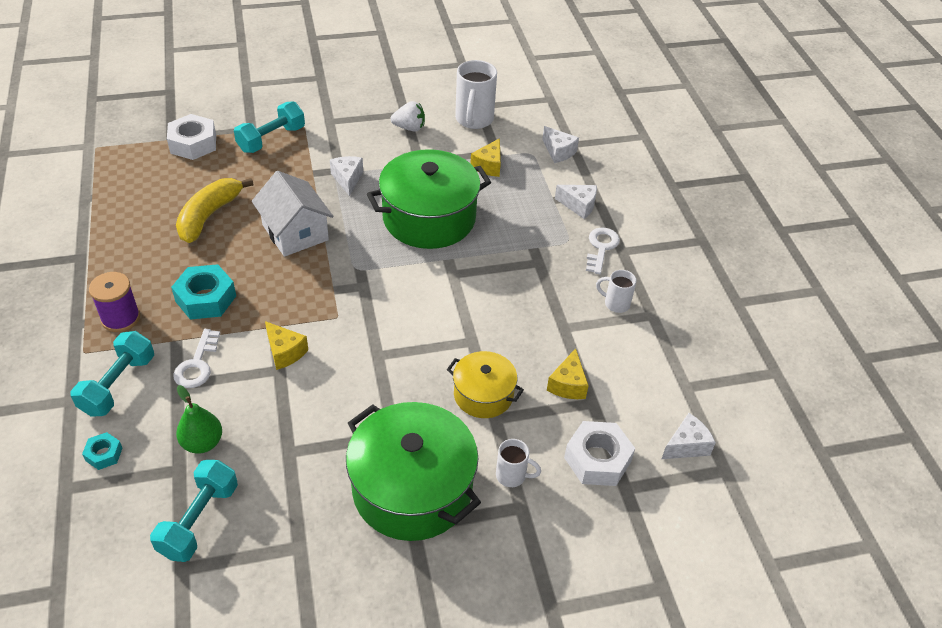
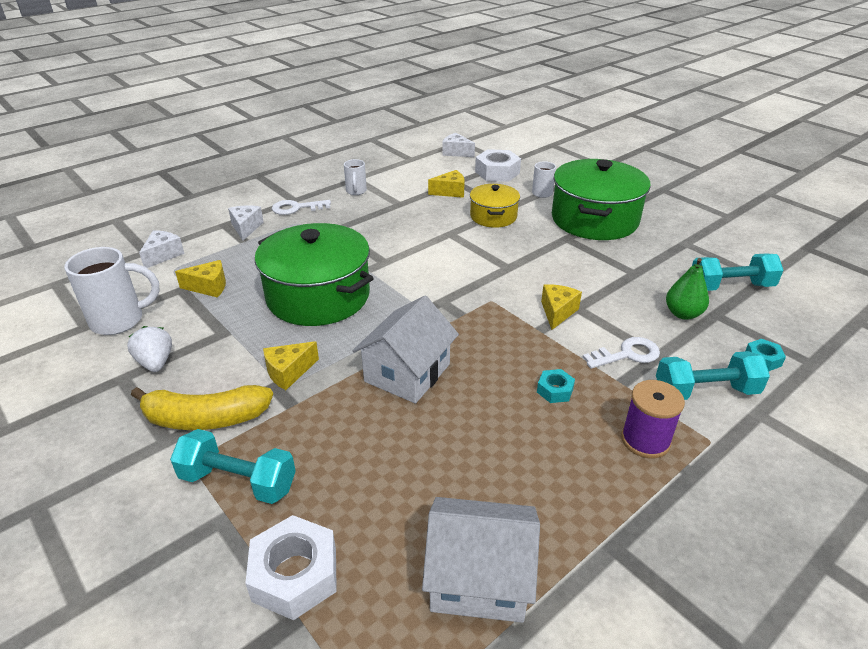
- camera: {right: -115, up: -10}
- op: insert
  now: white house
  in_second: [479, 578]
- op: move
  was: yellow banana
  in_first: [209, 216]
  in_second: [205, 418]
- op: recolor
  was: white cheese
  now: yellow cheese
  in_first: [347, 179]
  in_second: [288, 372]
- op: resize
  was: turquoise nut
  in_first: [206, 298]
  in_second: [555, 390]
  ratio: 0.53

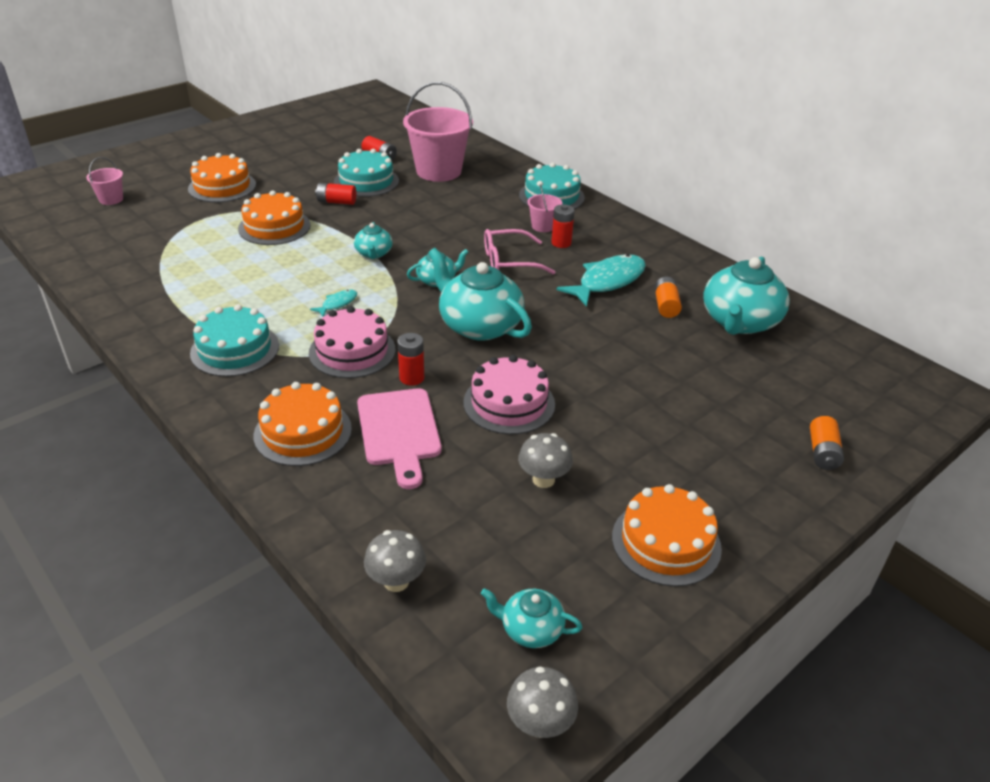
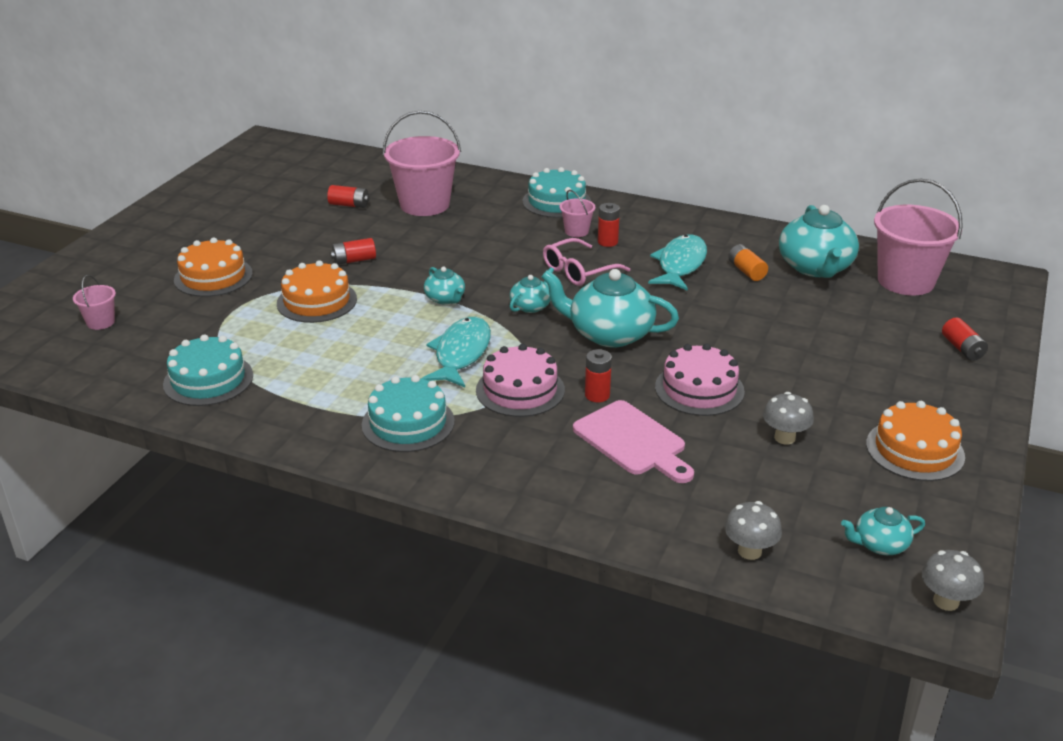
- camera: {right: -25, up: -5}
- op: delete
  was: orange cake
  in_first: [303, 432]
- op: insert
  now: pink bucket
  in_second: [905, 281]
- op: move
  was: turquoise cake
  in_first: [366, 181]
  in_second: [208, 380]
- op: recolor
  was: orange battery
  now: red battery
  in_first: [822, 452]
  in_second: [962, 349]
- op: resize
  was: turquoise fish
  in_first: [337, 304]
  in_second: [461, 353]
  ratio: 2.13

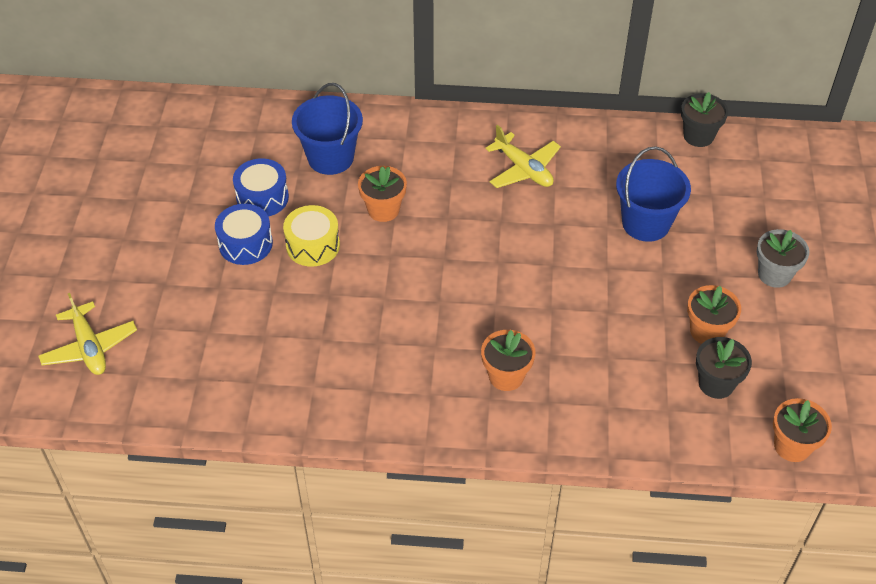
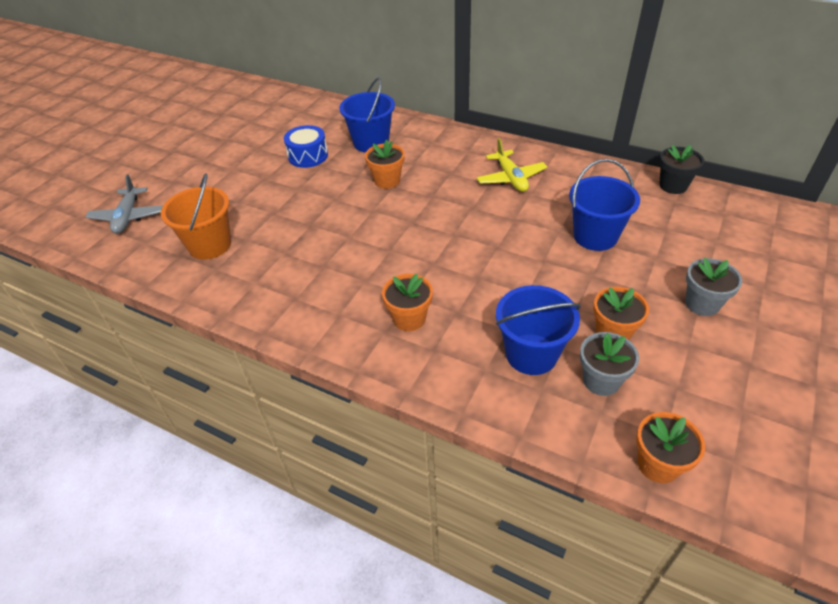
- camera: {right: 25, up: -5}
- op: delete
  was: blue drum
  in_first: [245, 244]
- op: delete
  was: yellow drum
  in_first: [313, 245]
- op: insert
  now: orange bucket
  in_second: [210, 245]
- op: insert
  now: blue bucket
  in_second: [531, 354]
- op: recolor
  was: yellow plane
  now: grey plane
  in_first: [89, 347]
  in_second: [128, 217]
- op: recolor
  was: black flower pot
  now: grey flower pot
  in_first: [716, 384]
  in_second: [601, 381]

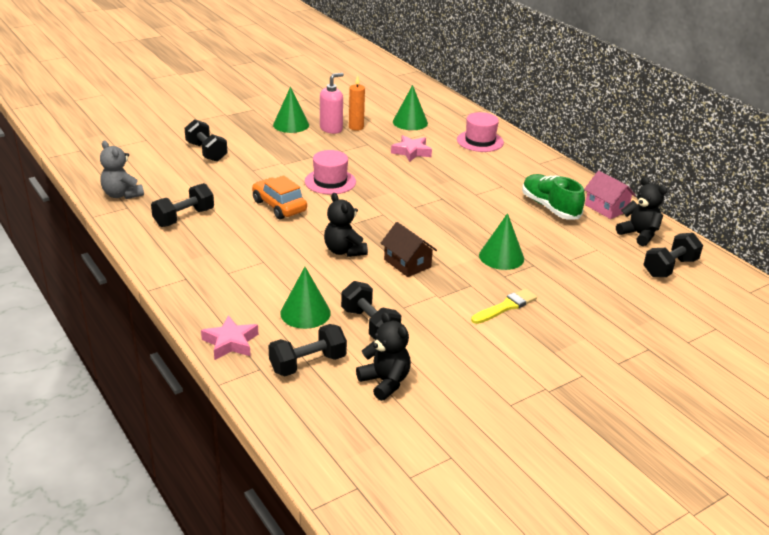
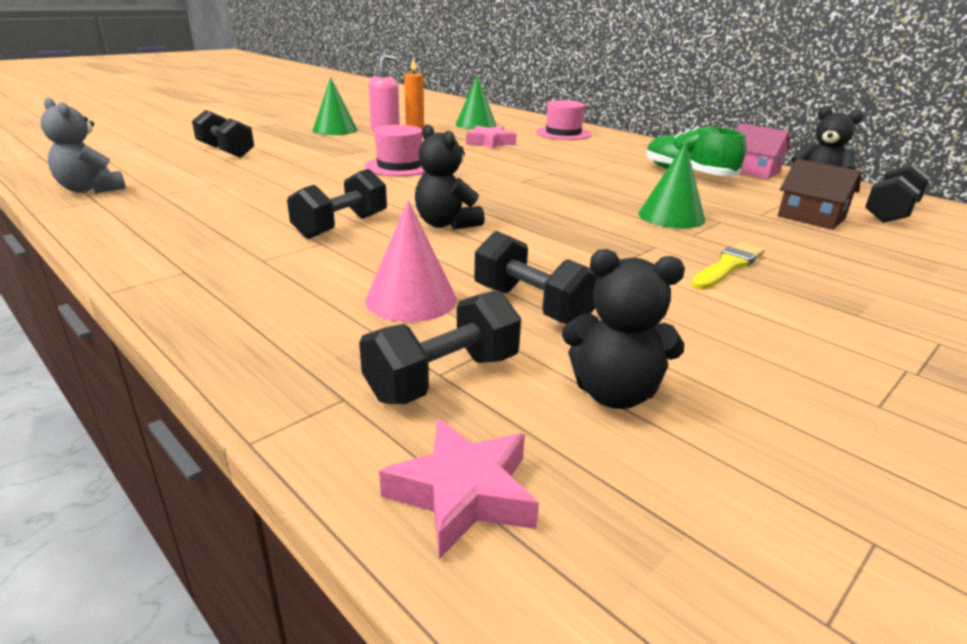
- camera: {right: -10, up: -5}
- op: delete
  was: orange car
  in_first: [279, 206]
- op: move
  was: black dumbbell
  in_first: [184, 218]
  in_second: [341, 226]
- op: move
  was: pink star
  in_first: [231, 342]
  in_second: [463, 493]
- op: move
  was: brown house
  in_first: [407, 263]
  in_second: [811, 217]
- op: recolor
  was: green cone
  now: pink cone
  in_first: [305, 313]
  in_second: [411, 299]
- op: rotate
  was: black teddy bear
  in_first: [385, 382]
  in_second: [614, 393]
  clockwise: 150

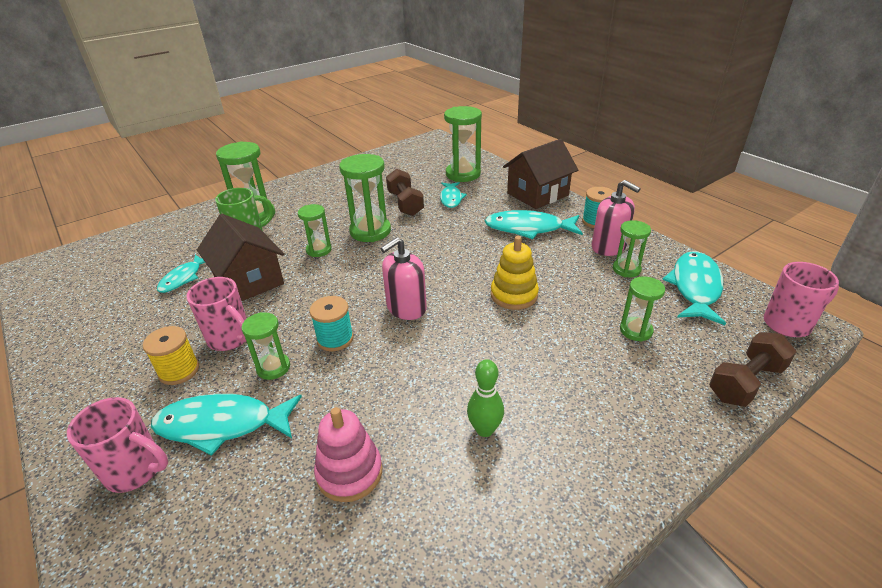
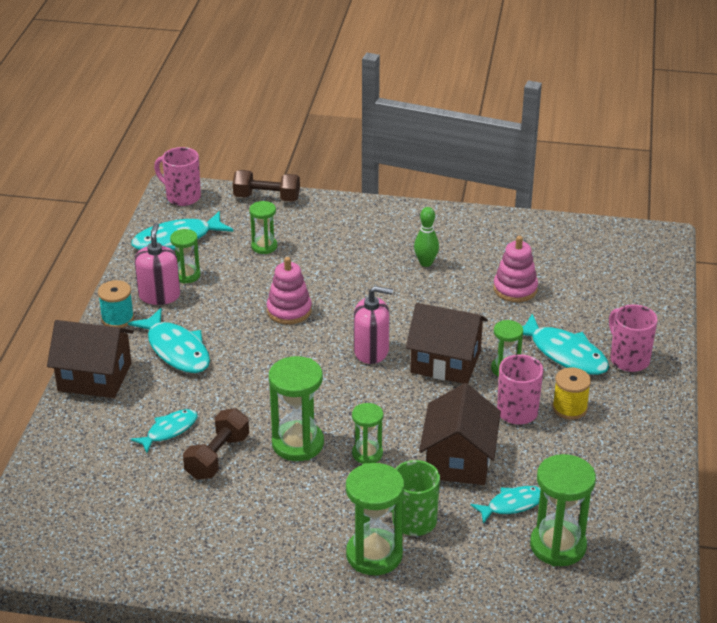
- camera: {right: -135, up: 0}
- op: move
  was: green hourglass
  in_first: [463, 174]
  in_second: [558, 546]
- op: replace
  was: turquoise spool
  now: brown house
  in_first: [335, 339]
  in_second: [445, 362]
- op: recolor
  was: yellow stacking toy
  now: pink stacking toy
  in_first: [514, 295]
  in_second: [289, 311]

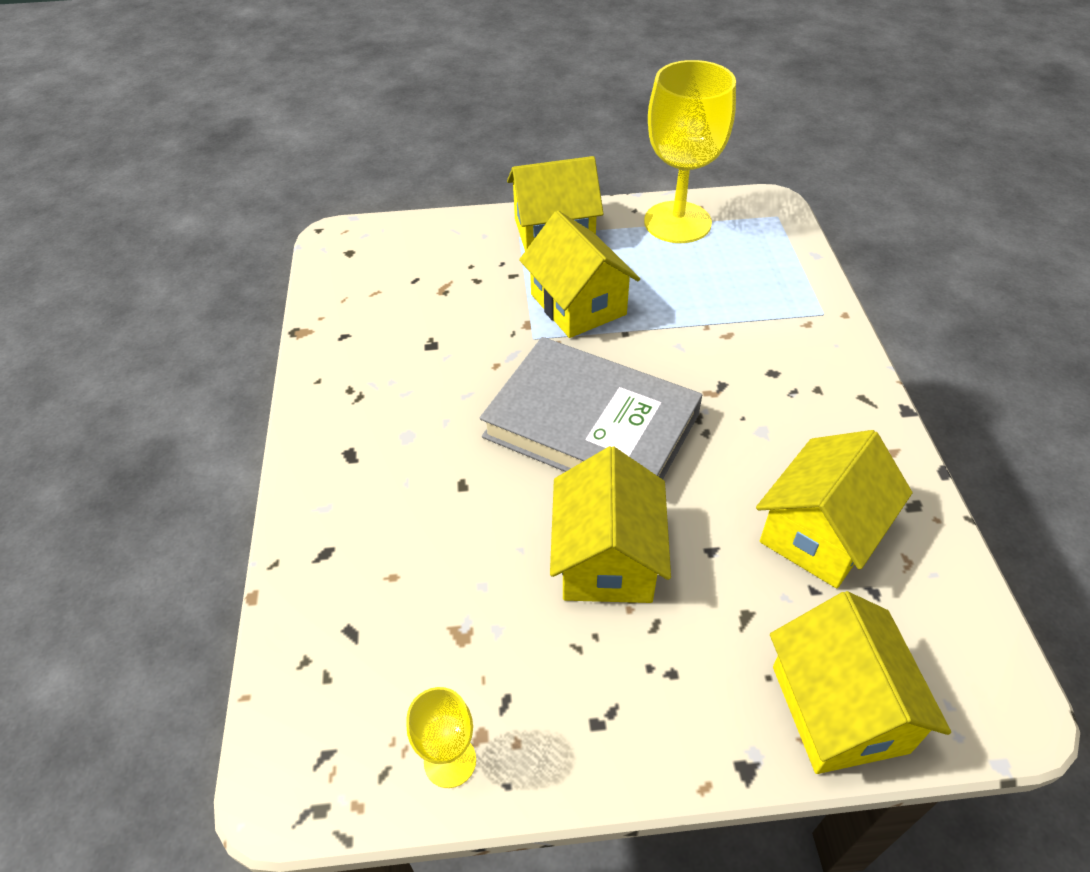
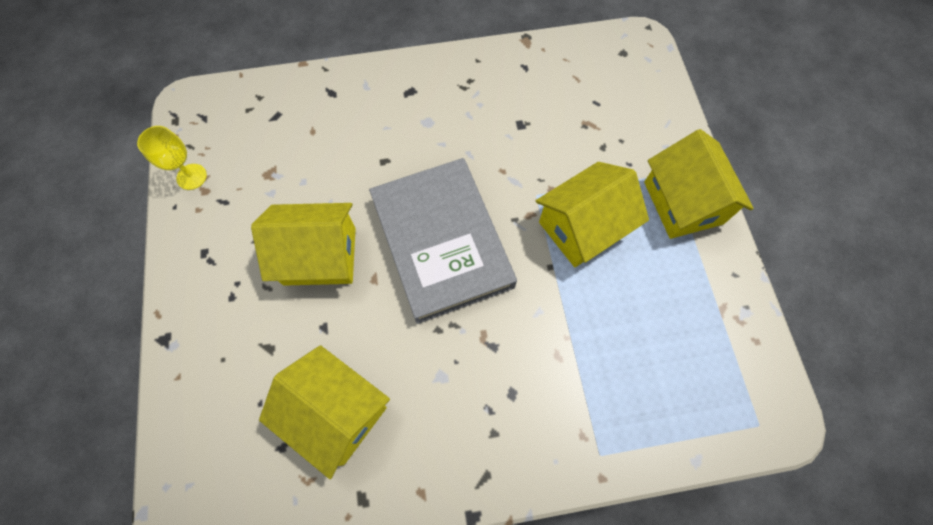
- camera: {right: 85, up: 20}
- op: delete
  was: yellow goblet
  in_first: [677, 222]
- op: delete
  was: yellow house
  in_first: [839, 708]
- op: rotate
  was: grey book
  in_first: [591, 425]
  in_second: [442, 242]
  clockwise: -45

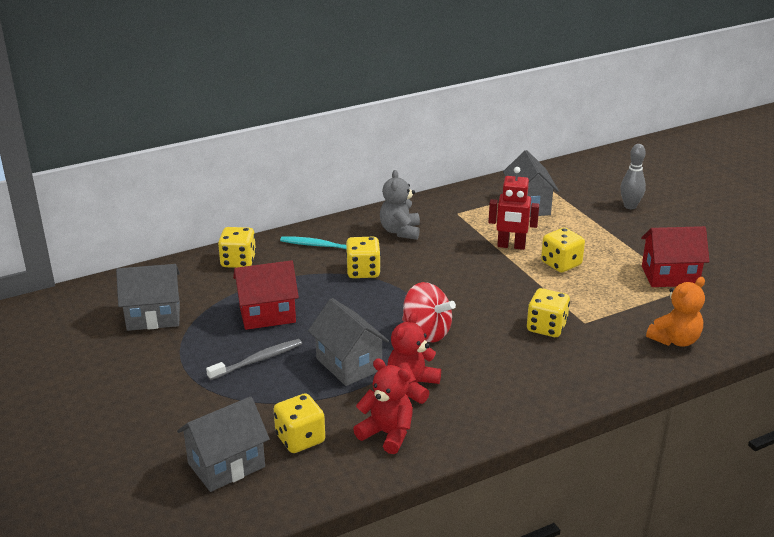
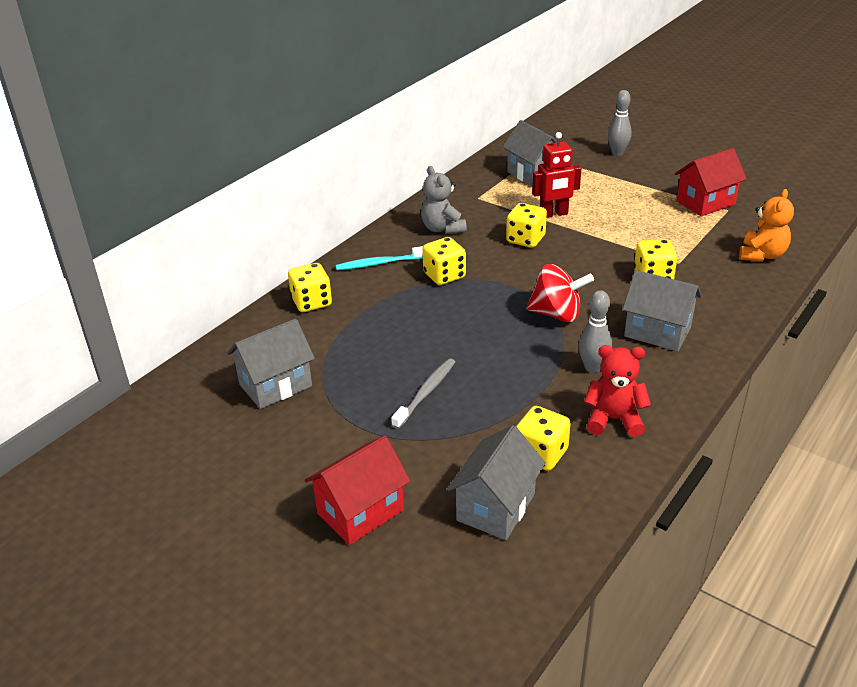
- camera: {right: -25, up: 5}
- op: move
  was: red house
  in_first: [267, 314]
  in_second: [360, 512]
- op: move
  was: grey house
  in_first: [349, 364]
  in_second: [657, 332]
- op: move
  was: yellow dice
  in_first: [561, 264]
  in_second: [525, 239]
- op: replace
  was: red teddy bear
  now: grey bowling pin
  in_first: [412, 386]
  in_second: [592, 367]

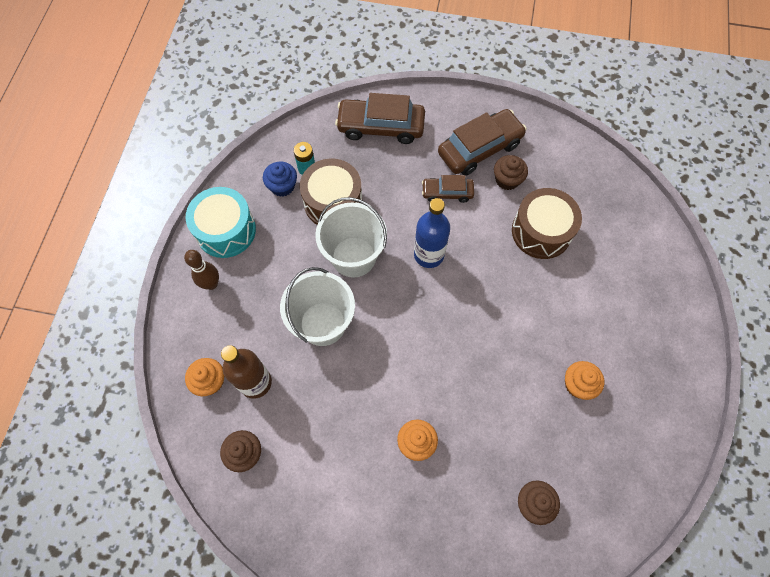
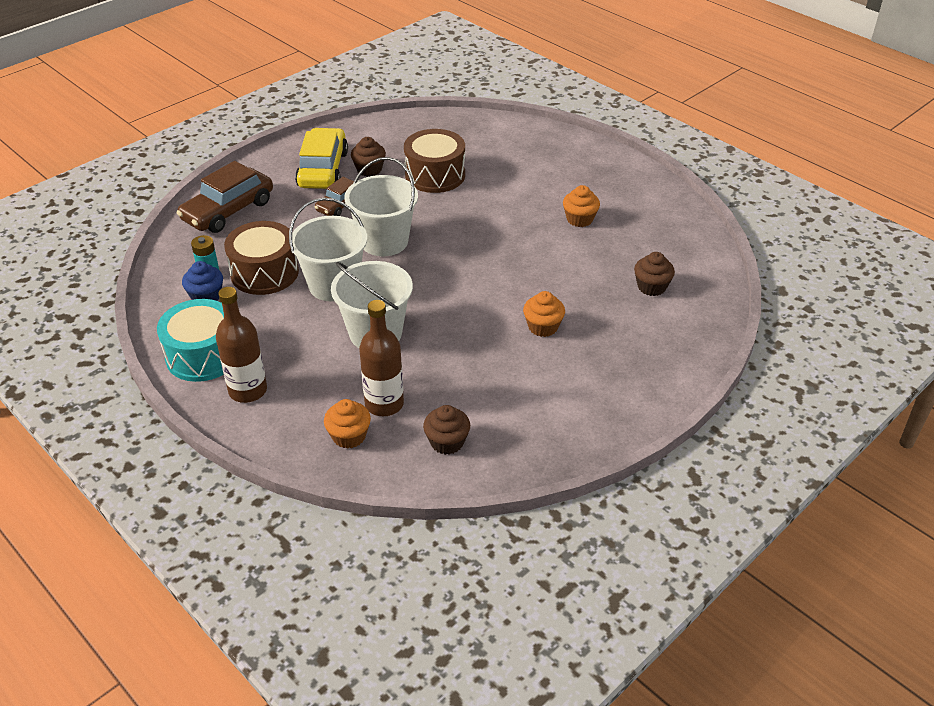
- camera: {right: -55, up: -25}
- op: replace
  was: brown bowling pin
  now: brown bottle
  in_first: [211, 284]
  in_second: [248, 390]
- op: replace
  was: blue bottle
  now: white bucket
  in_first: [429, 255]
  in_second: [384, 241]
- op: recolor
  was: brown car
  now: yellow car
  in_first: [480, 149]
  in_second: [323, 169]

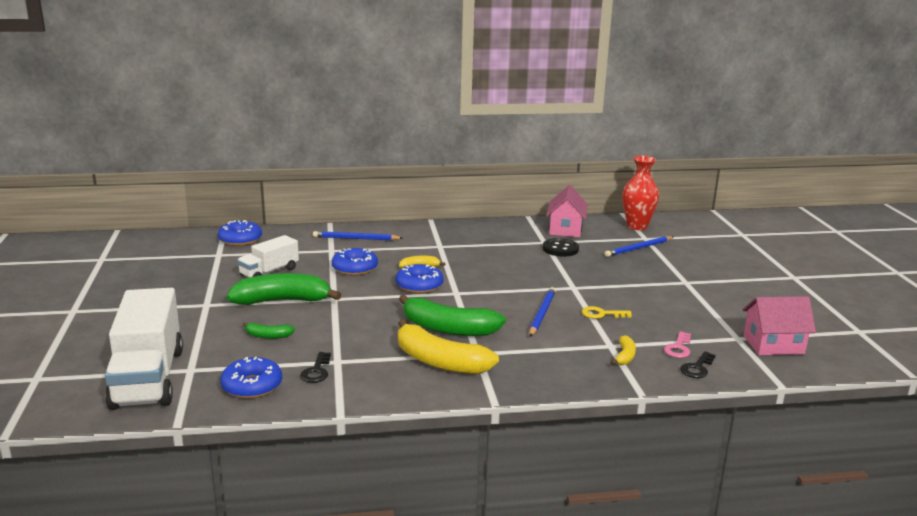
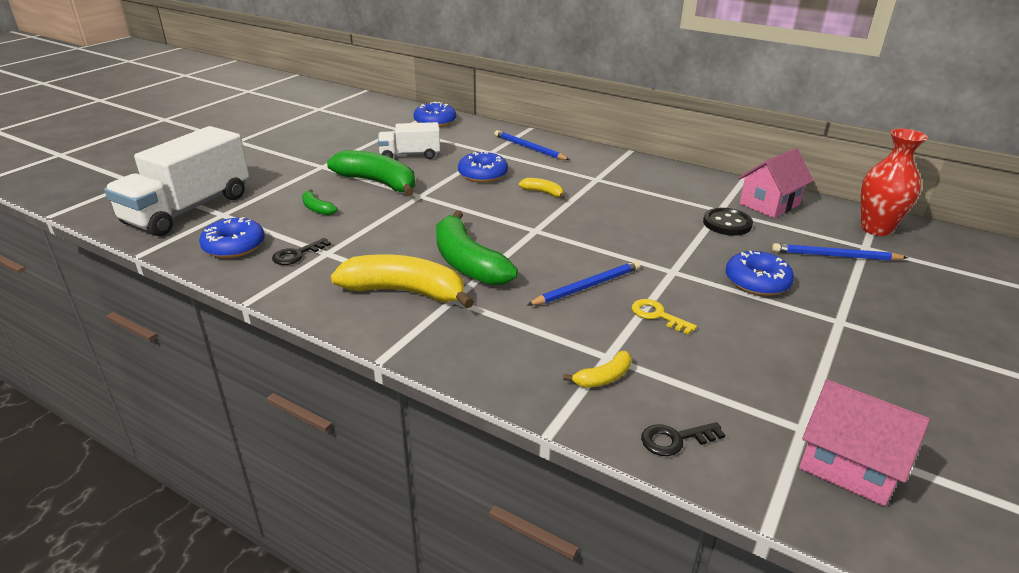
- camera: {right: 40, up: 10}
- op: delete
  was: pink key
  in_first: [678, 348]
- op: move
  was: blue donut
  in_first: [419, 285]
  in_second: [757, 282]
- op: rotate
  was: yellow banana
  in_first: [439, 361]
  in_second: [405, 292]
  clockwise: 120

